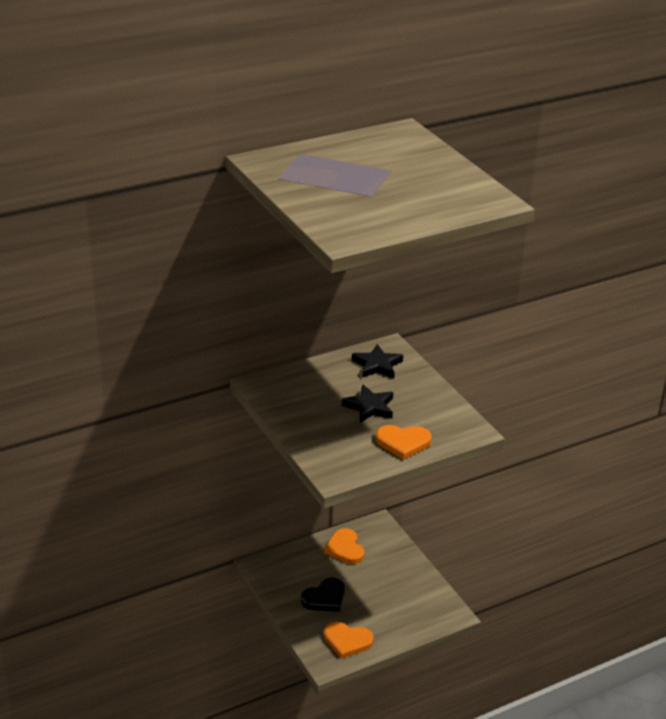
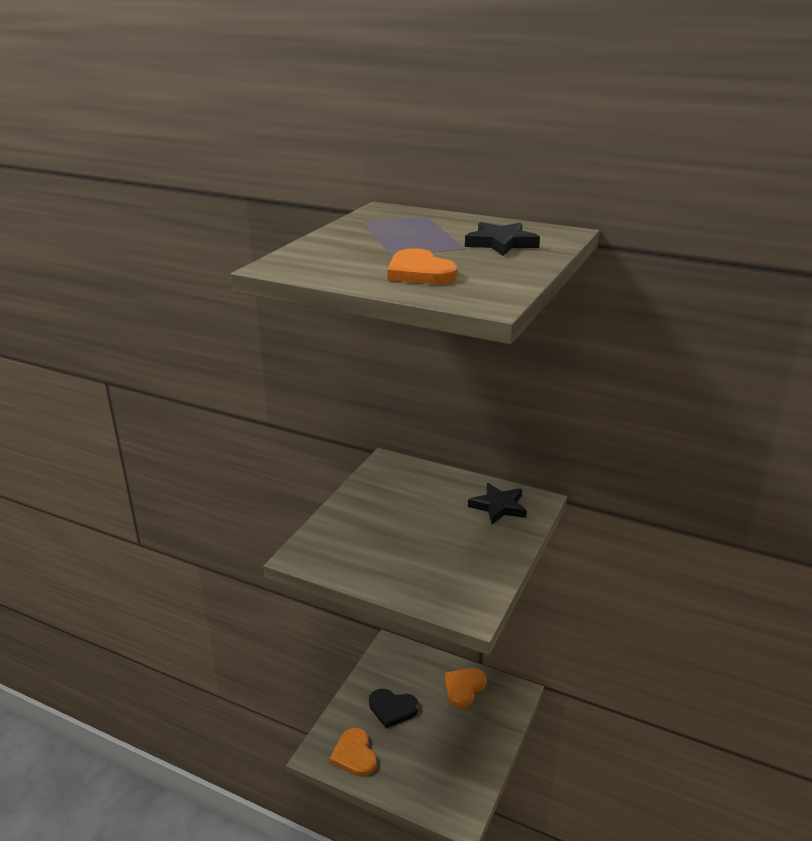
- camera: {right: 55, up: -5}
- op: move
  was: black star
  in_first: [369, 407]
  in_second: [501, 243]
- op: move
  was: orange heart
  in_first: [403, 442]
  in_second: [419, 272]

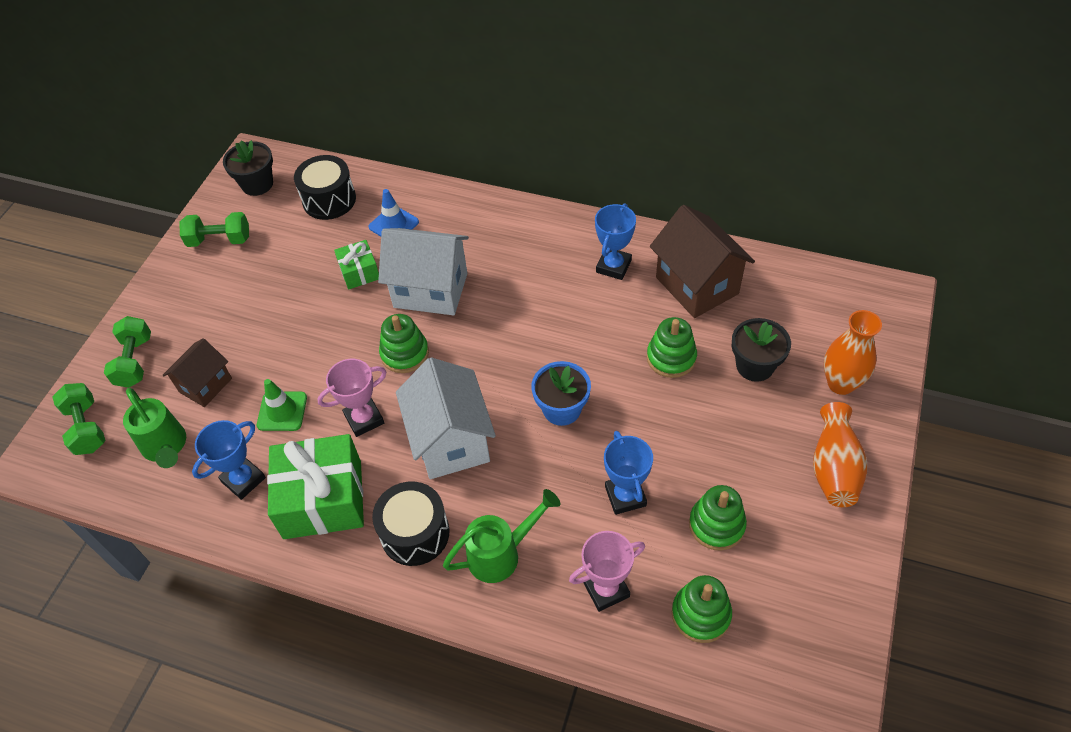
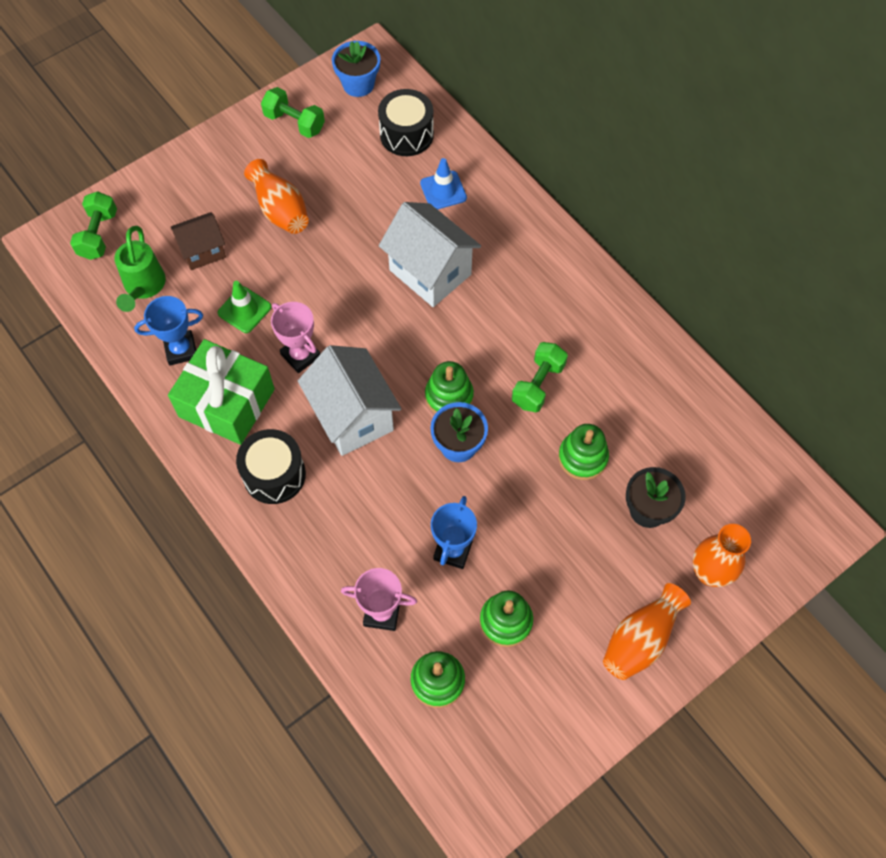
- camera: {right: 30, up: 10}
- op: delete
  was: green gift
  in_first: [359, 272]
- op: delete
  was: green watering can
  in_first: [501, 553]
- op: delete
  was: blue trophy
  in_first: [613, 266]
- op: delete
  was: brown house
  in_first: [696, 285]
- op: insert
  now: orange vase
  in_second: [280, 210]
- op: move
  was: green dumbbell
  in_first: [134, 361]
  in_second: [538, 385]
- op: move
  was: green stacking toy
  in_first: [405, 353]
  in_second: [449, 396]
- op: recolor
  was: black flower pot
  now: blue flower pot
  in_first: [257, 184]
  in_second: [358, 84]
- op: rotate
  was: pink trophy
  in_first: [364, 419]
  in_second: [300, 355]
  clockwise: 45
- op: rotate
  was: white house
  in_first: [451, 441]
  in_second: [352, 417]
  clockwise: -45

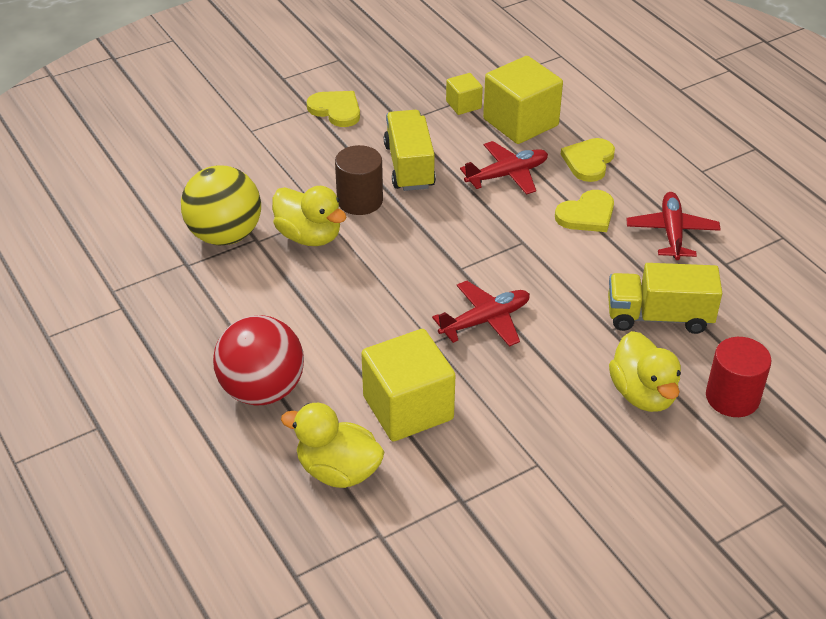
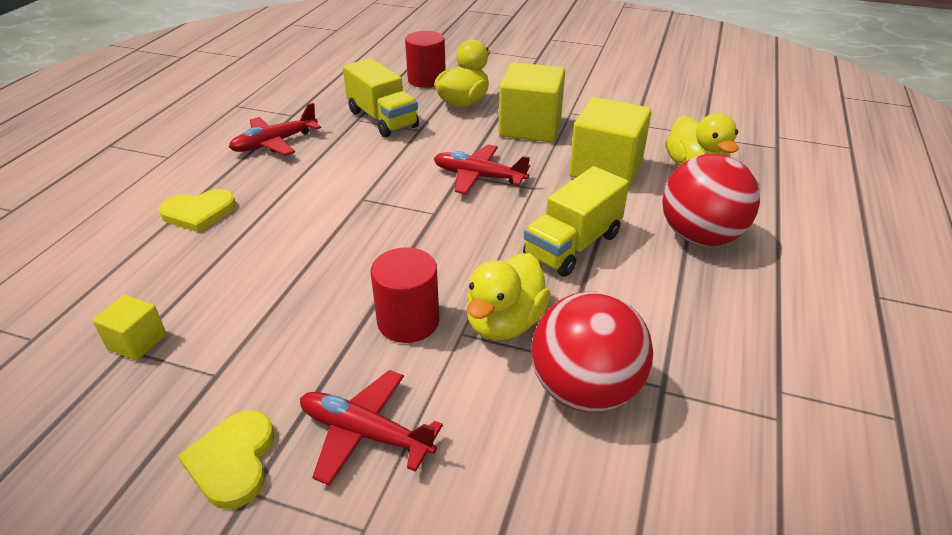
- camera: {right: -130, up: -5}
- op: delete
  was: yellow heart
  in_first: [587, 215]
- op: move
  was: yellow truck
  in_first: [409, 166]
  in_second: [573, 245]
- op: move
  was: red plane
  in_first: [507, 175]
  in_second: [365, 433]
- op: move
  was: yellow cube
  in_first: [520, 122]
  in_second: [530, 127]
- op: recolor
  was: yellow ball
  now: red ball
  in_first: [225, 235]
  in_second: [585, 390]
- op: recolor
  was: brown cylinder
  now: red cylinder
  in_first: [360, 200]
  in_second: [408, 321]
- op: rotate
  was: yellow duck
  in_first: [309, 236]
  in_second: [505, 323]
  clockwise: -150

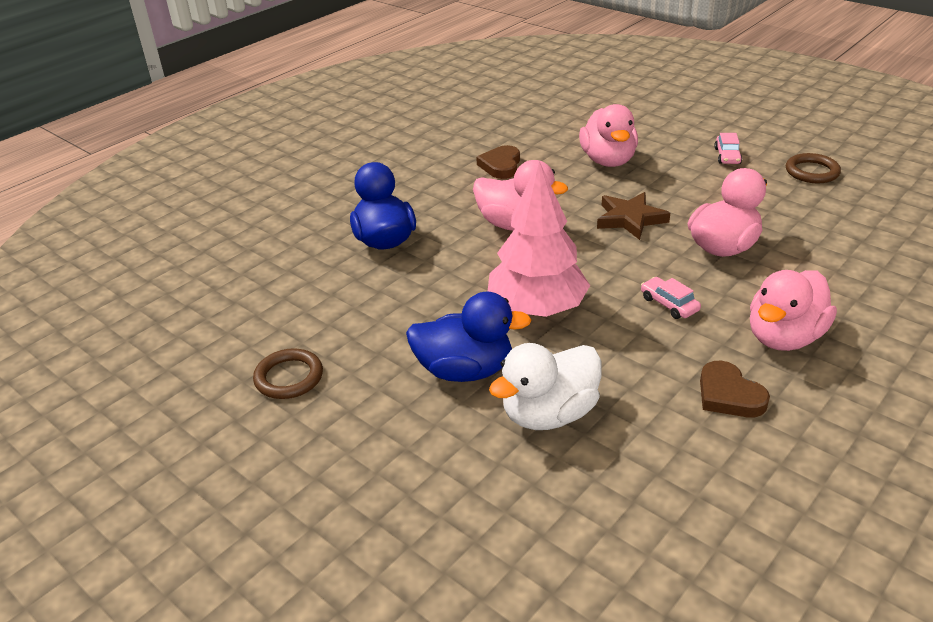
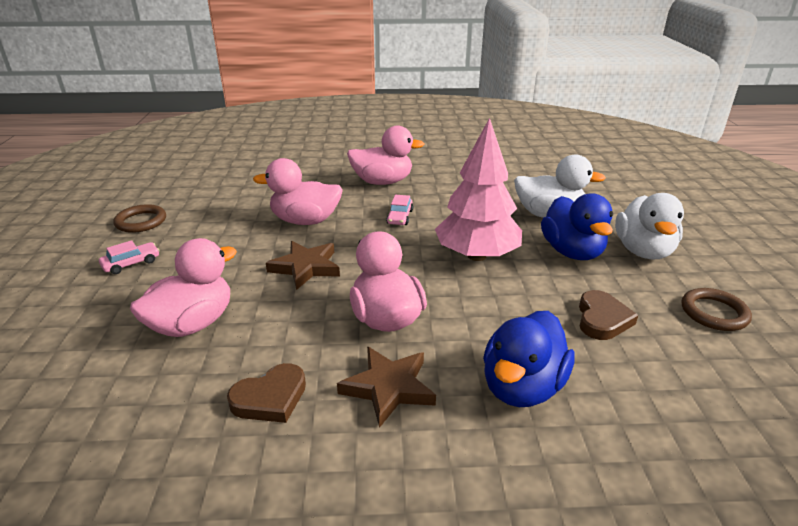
- camera: {right: -135, up: -5}
- op: insert
  now: brown star
  in_second: [389, 388]
- op: insert
  now: white duck
  in_second: [643, 251]
- op: move
  was: brown heart
  in_first: [729, 395]
  in_second: [602, 319]
- op: rotate
  was: blue duck
  in_first: [465, 370]
  in_second: [572, 252]
  clockwise: -150

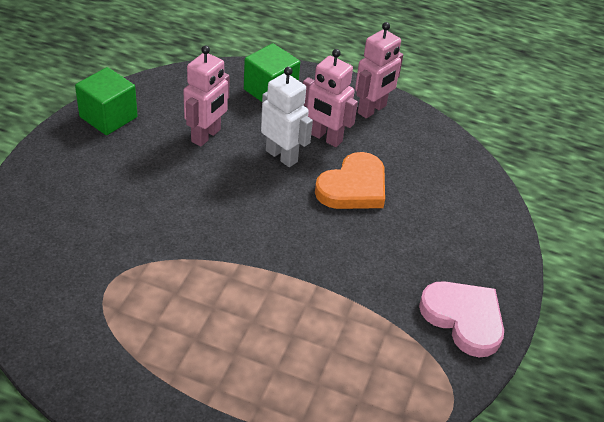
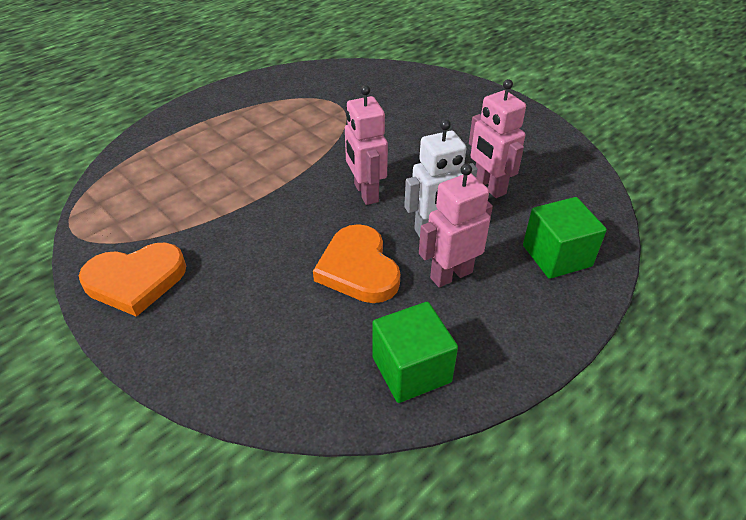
- camera: {right: 120, up: 0}
- op: move
  was: green cube
  in_first: [108, 117]
  in_second: [411, 369]
- op: move
  was: pink robot
  in_first: [372, 109]
  in_second: [365, 193]
- op: recolor
  was: pink heart
  now: orange heart
  in_first: [464, 319]
  in_second: [135, 280]

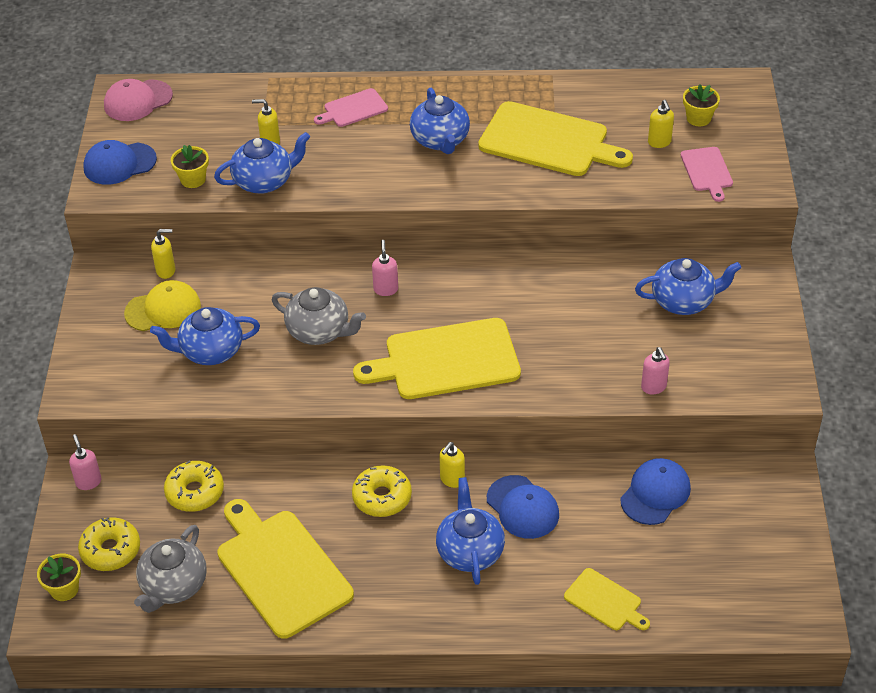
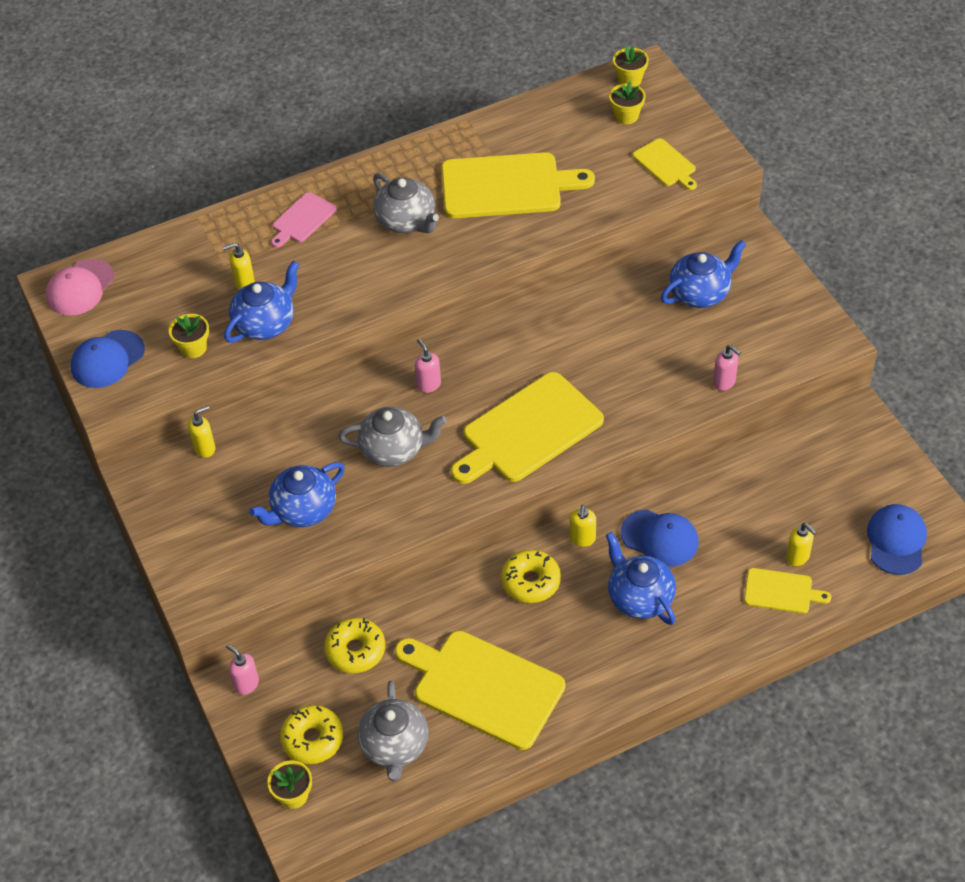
- camera: {right: -25, up: 5}
- op: delete
  was: yellow cap
  in_first: [163, 309]
- op: insert
  now: yellow flower pot
  in_second: [629, 79]
- op: move
  was: blue cap
  in_first: [655, 493]
  in_second: [896, 541]
- op: move
  was: yellow soap dispenser
  in_first: [659, 142]
  in_second: [798, 557]
- op: recolor
  was: blue teapot
  now: grey teapot
  in_first: [440, 140]
  in_second: [406, 221]
- op: recolor
  was: pink cutting board
  now: yellow cutting board
  in_first: [707, 171]
  in_second: [665, 164]

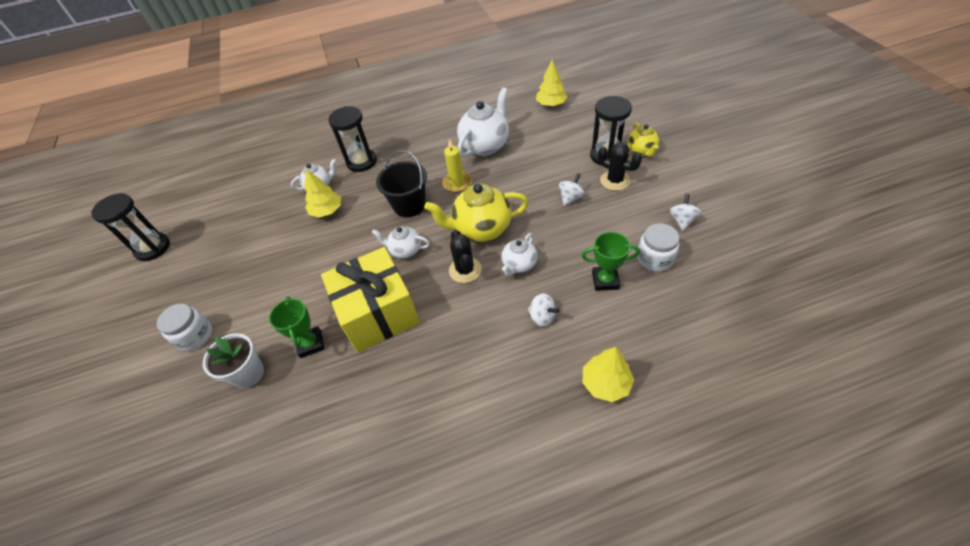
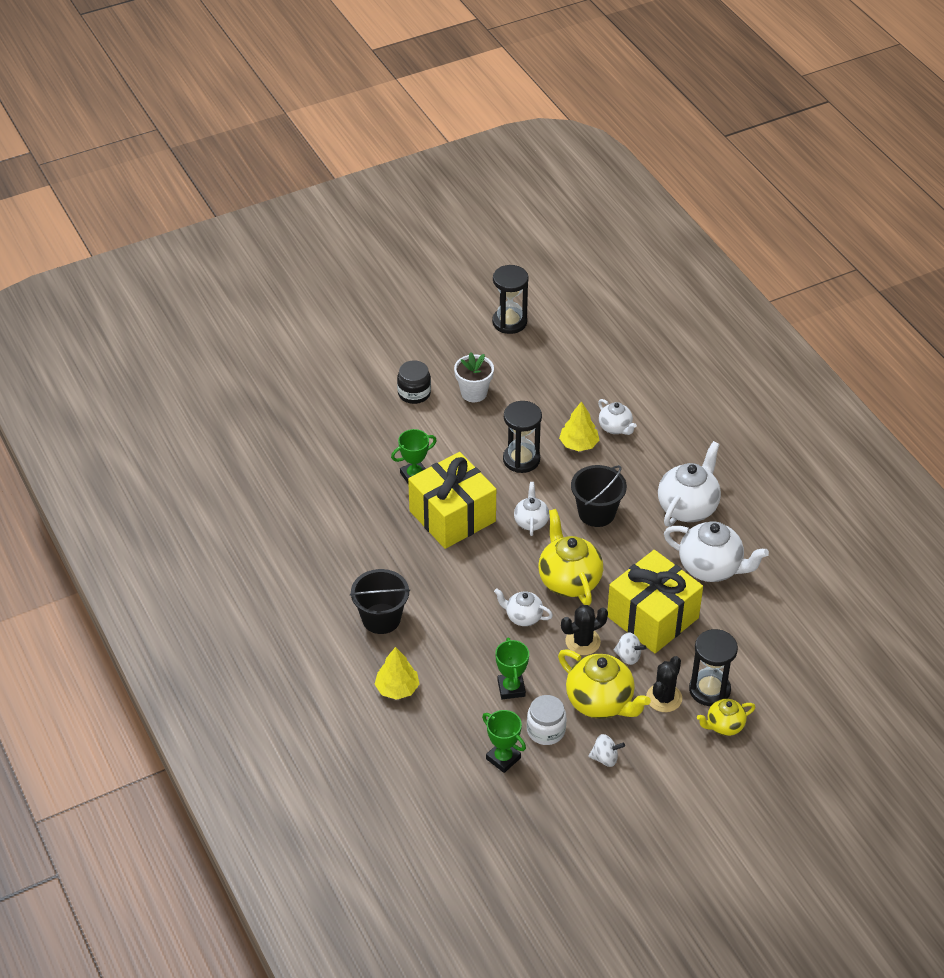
- camera: {right: 75, up: -5}
- op: delete
  was: yellow candle
  in_first: [457, 183]
- op: delete
  was: white spinning top
  in_first: [542, 317]
- op: delete
  was: yellow tree
  in_first: [551, 104]
- op: insert
  now: black bucket
  in_second: [381, 619]
- op: insert
  now: green trophy
  in_second: [503, 758]
- op: insert
  now: yellow teapot
  in_second: [600, 702]
- op: insert
  now: yellow gift
  in_second: [652, 617]
- op: insert
  now: white teapot
  in_second: [688, 507]
- op: move
  was: white flower pot
  in_first: [248, 373]
  in_second: [474, 393]
- op: move
  was: black hourglass
  in_first: [361, 162]
  in_second: [521, 459]
- op: move
  was: black cactus
  in_first: [465, 270]
  in_second: [582, 641]
- op: recolor
  was: white jar
  now: black jar
  in_first: [195, 336]
  in_second: [414, 393]

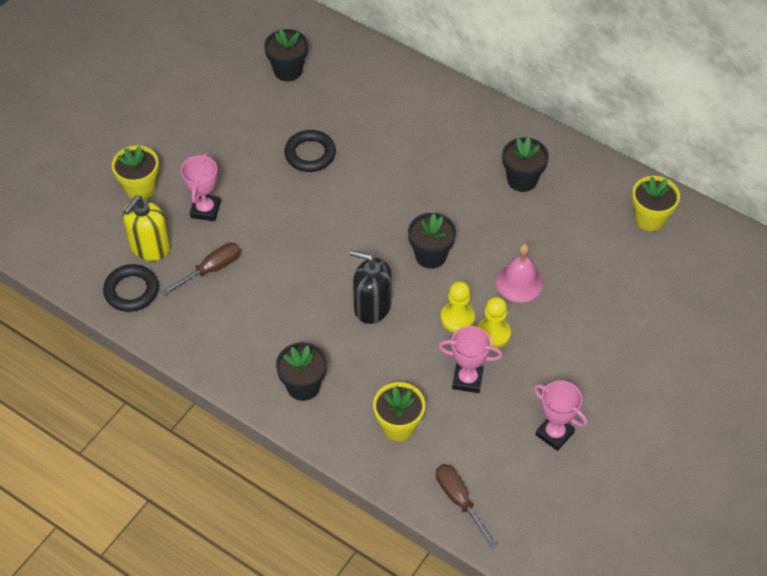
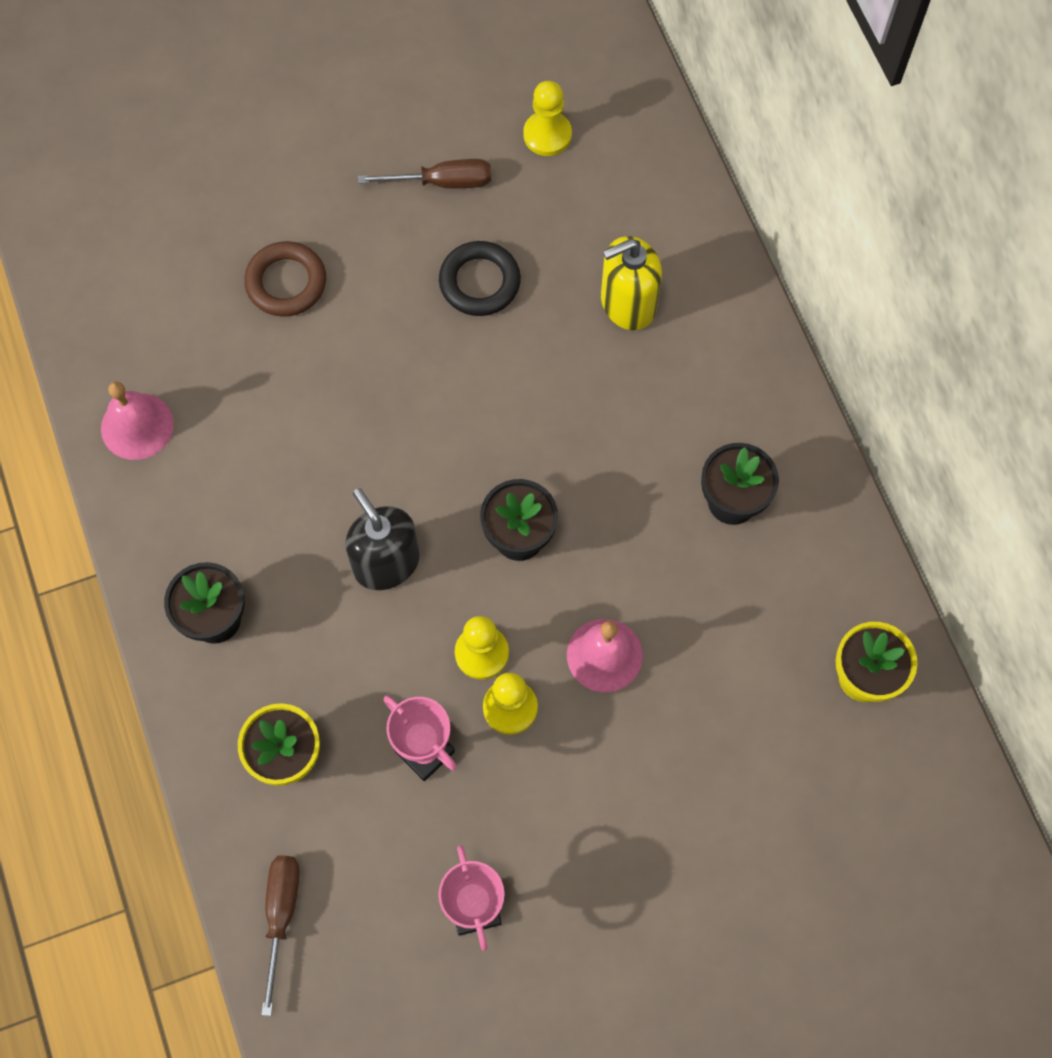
- camera: {right: 35, up: 15}
- op: delete
  was: black ring
  in_first: [131, 291]
- op: delete
  was: yellow flower pot
  in_first: [140, 188]
- op: insert
  now: pink bell
  in_second: [137, 426]
- op: move
  was: yellow soap dispenser
  in_first: [150, 247]
  in_second: [627, 303]
- op: move
  was: brown screwdriver
  in_first: [211, 269]
  in_second: [442, 182]
- op: replace
  was: pink trophy
  now: brown ring
  in_first: [205, 210]
  in_second: [286, 282]
- op: replace
  was: black flower pot
  now: yellow pawn
  in_first: [288, 70]
  in_second: [547, 135]

